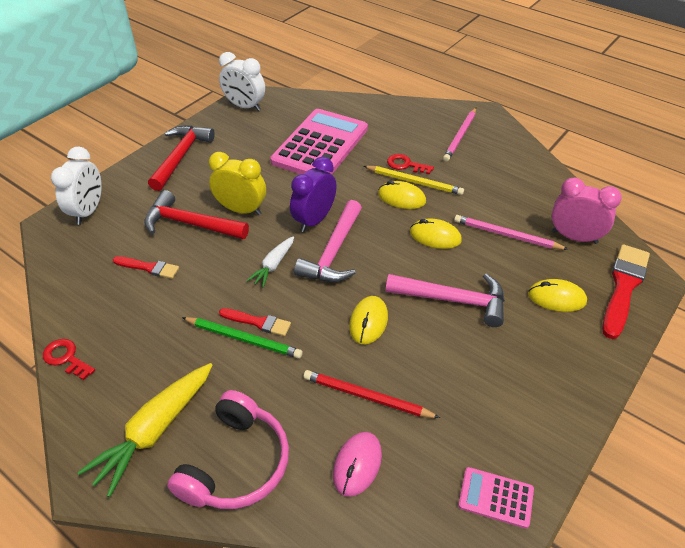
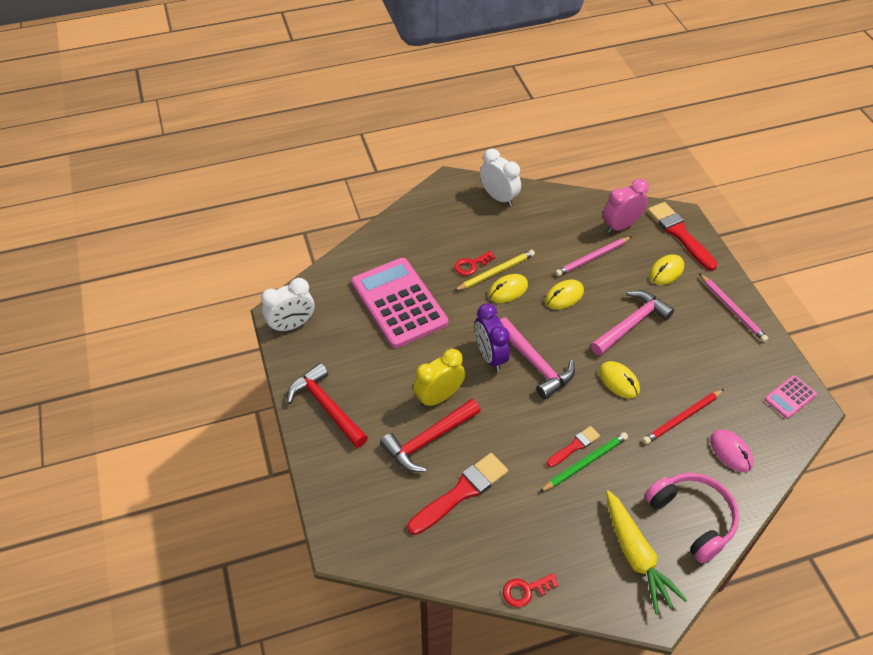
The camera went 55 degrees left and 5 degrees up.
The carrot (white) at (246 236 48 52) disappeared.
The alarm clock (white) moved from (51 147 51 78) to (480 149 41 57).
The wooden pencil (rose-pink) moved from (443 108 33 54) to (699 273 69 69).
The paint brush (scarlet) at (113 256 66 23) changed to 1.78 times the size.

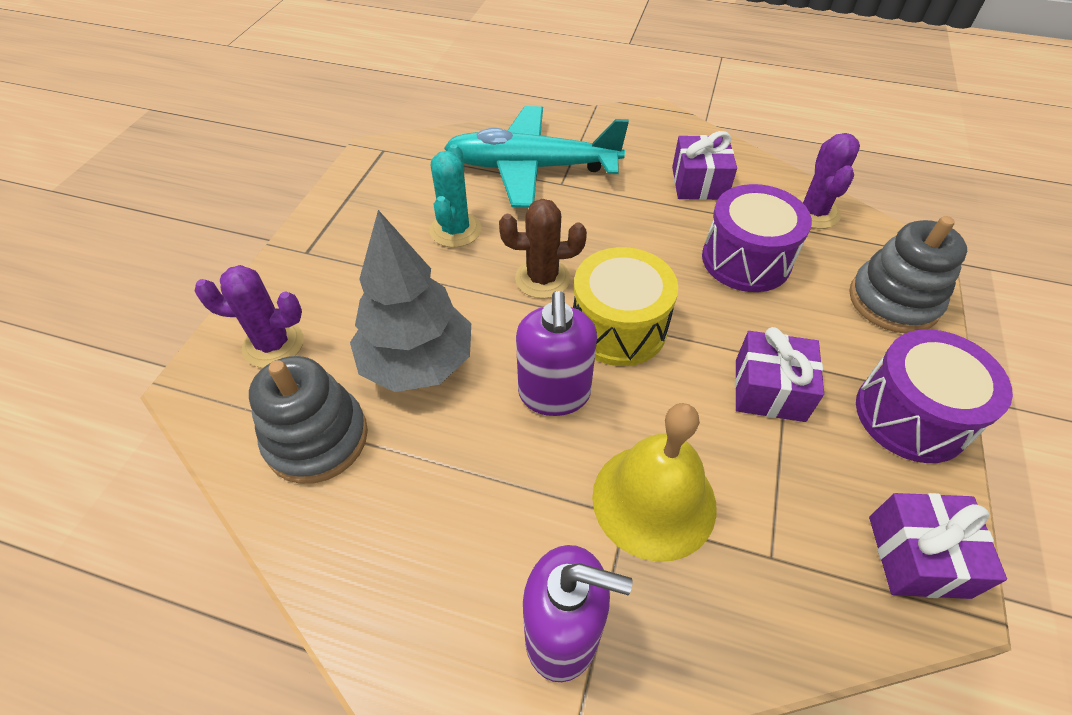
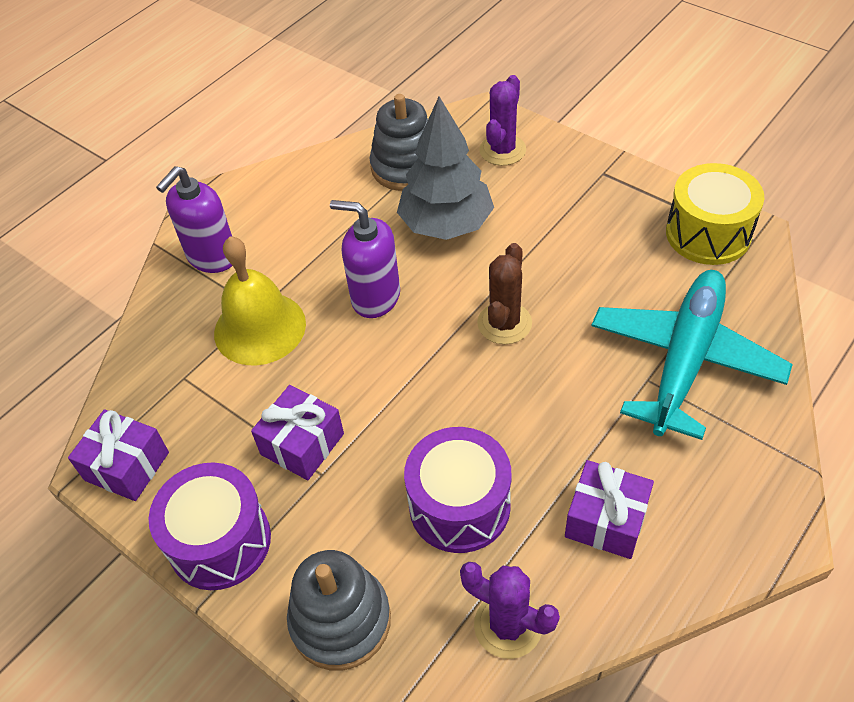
The camera went 115 degrees right and 0 degrees up.
The cactus (teal) at (429 144 52 103) disappeared.
The snare drum (golden) moved from (573 247 105 119) to (666 163 98 102).

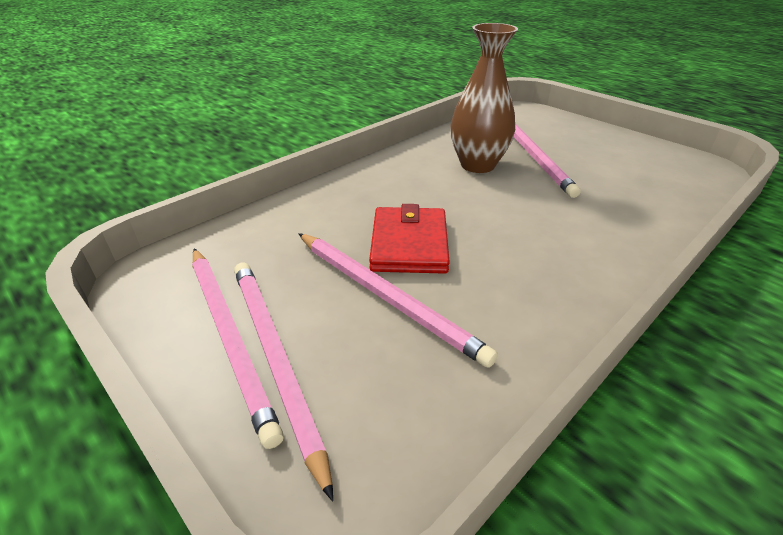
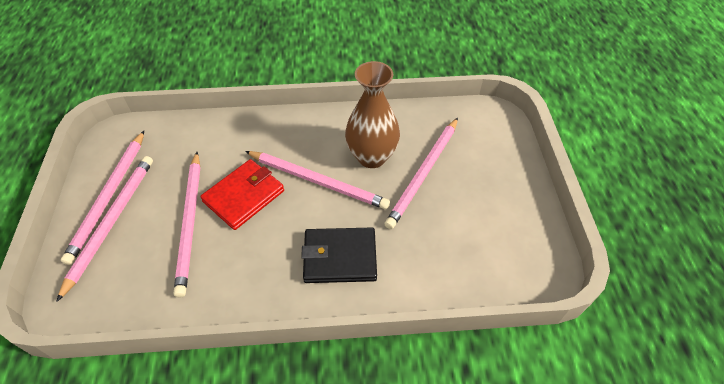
The camera went 40 degrees right and 15 degrees up.
The wooden pencil (rose-pink) at (245 151 145 58) appeared.
The card wallet (jet-black) at (301 227 76 56) appeared.

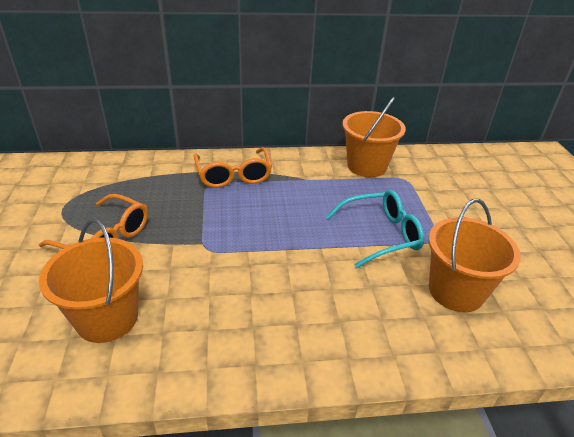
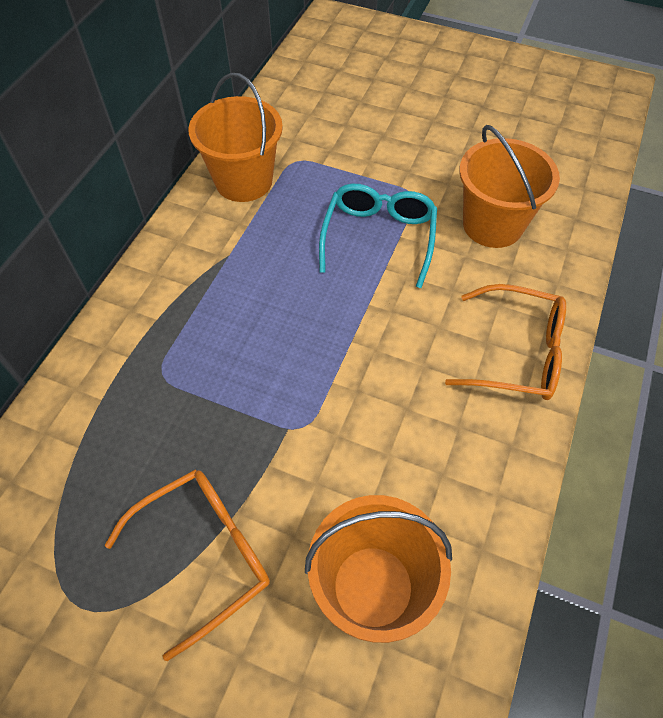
The camera went 60 degrees left and 20 degrees up.
The spectacles (bright orange) moved from (194 147 78 41) to (445 284 121 116).

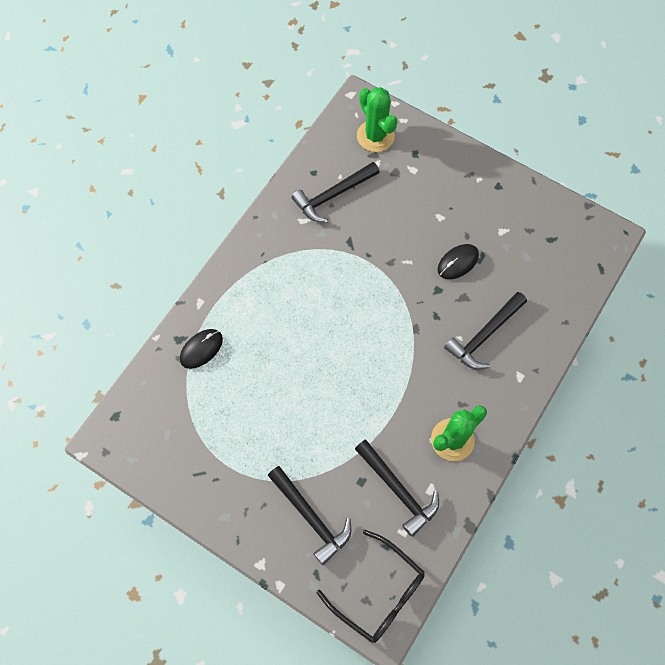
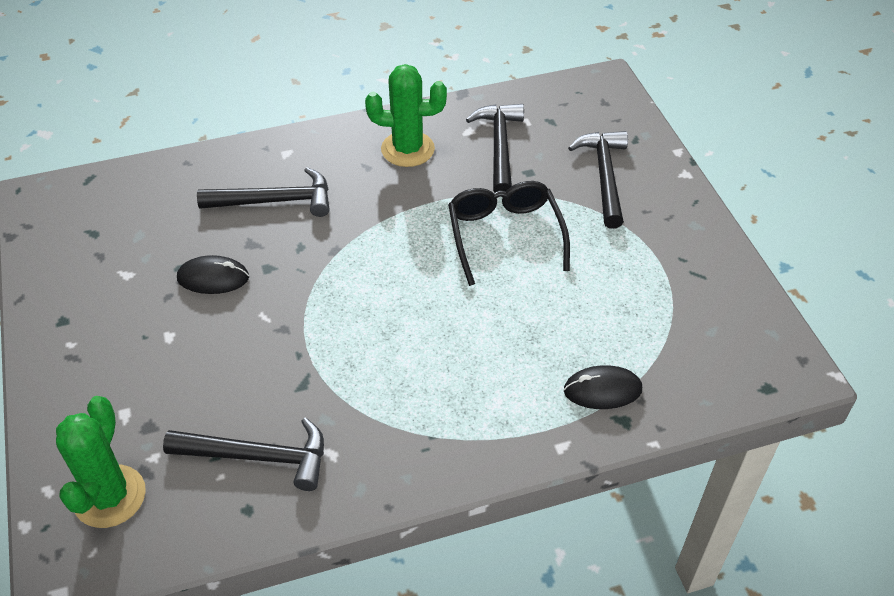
The camera went 140 degrees left and 20 degrees down.
The spectacles (jet-black) moved from (316 530 109 113) to (448 181 122 105).

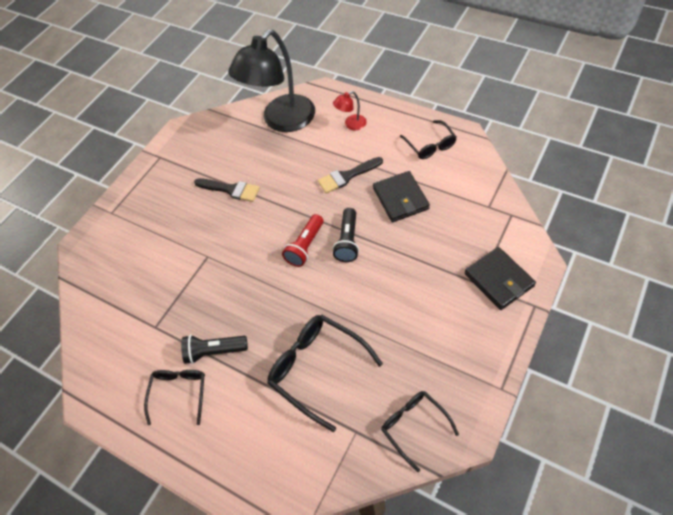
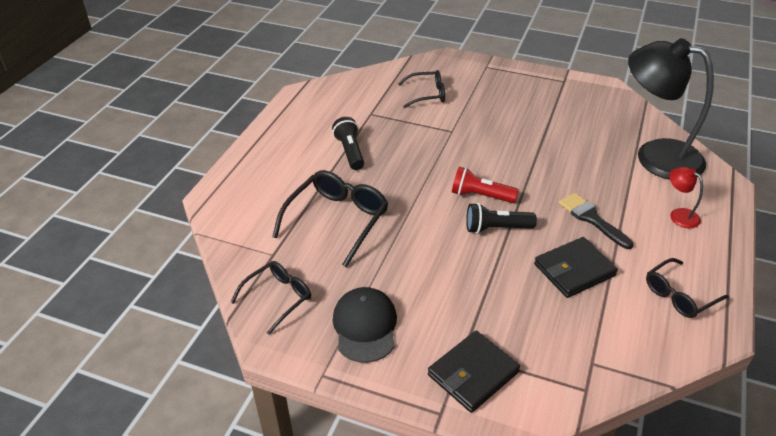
The camera went 75 degrees right and 15 degrees down.
The paint brush (jet-black) at (194 178 66 24) disappeared.
The baseball cap (jet-black) at (333 287 64 76) appeared.
The spectacles (jet-black) moved from (144 370 61 55) to (398 70 47 38).

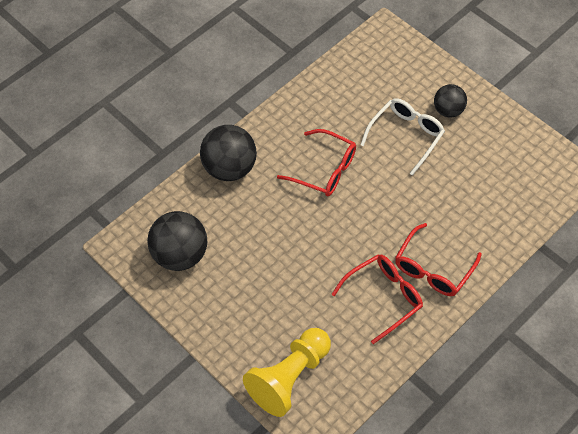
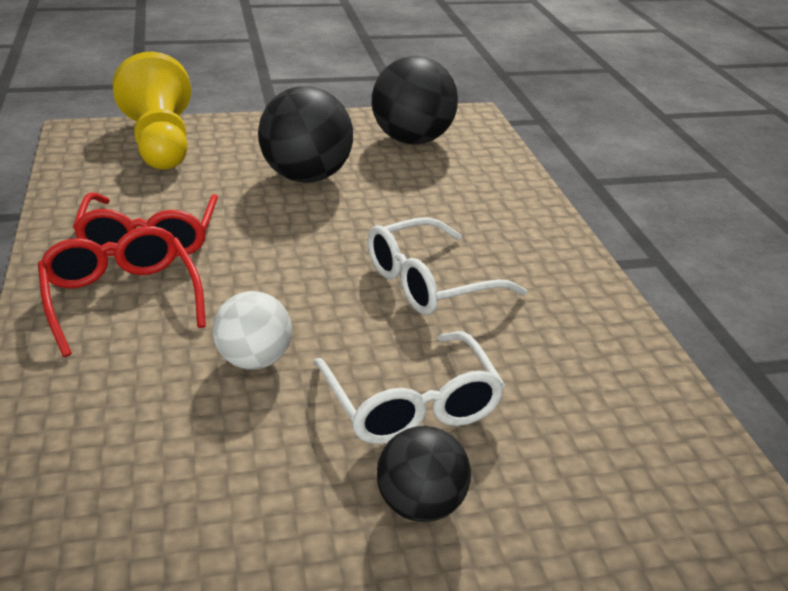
The camera went 120 degrees right and 25 degrees down.
The play ball (white) at (212 291 80 79) appeared.
The play ball (jet-black) moved from (200 125 57 56) to (258 86 95 97).
The spectacles (scarlet) at (277 129 79 67) became the spectacles (white) at (368 217 159 98).

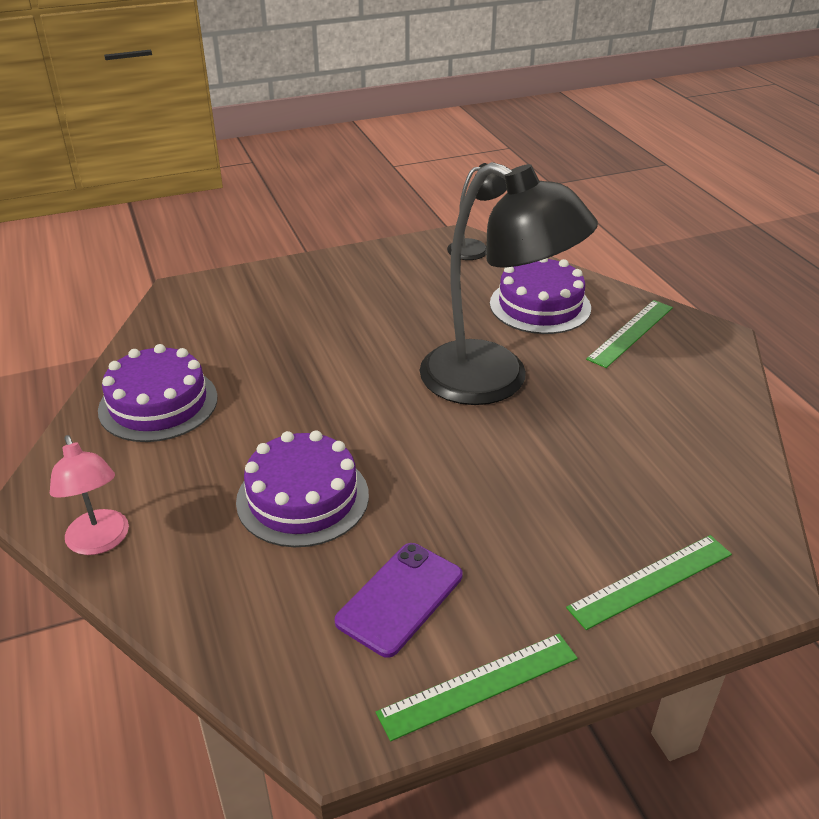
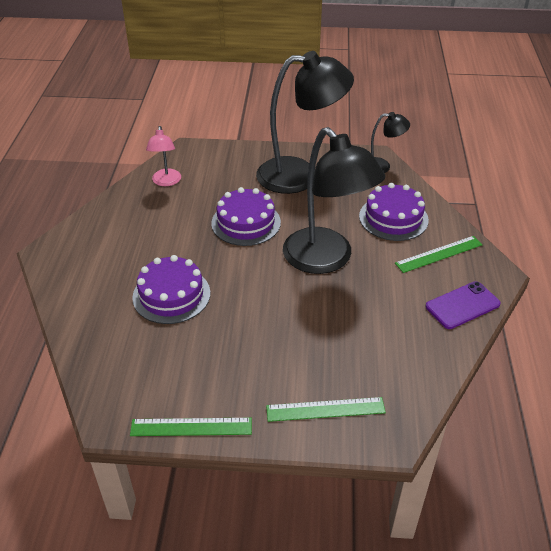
The camera went 25 degrees right and 5 degrees up.
The lamp (jet-black) at (256 51 98 143) appeared.
The lamp (rose-pink) moved from (50 435 79 120) to (146 126 35 60).
The gateau (violet) moved from (98 344 120 98) to (211 187 70 59).
The mobile phone (violet) moved from (335 543 128 115) to (426 281 75 48).

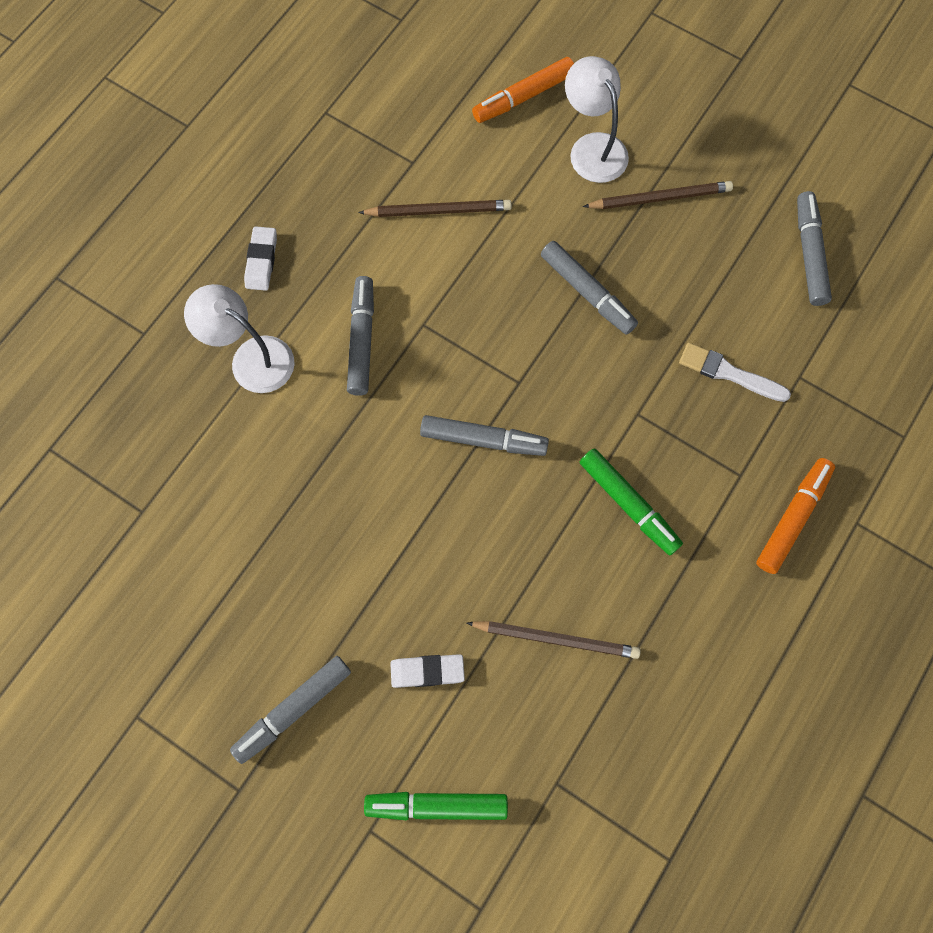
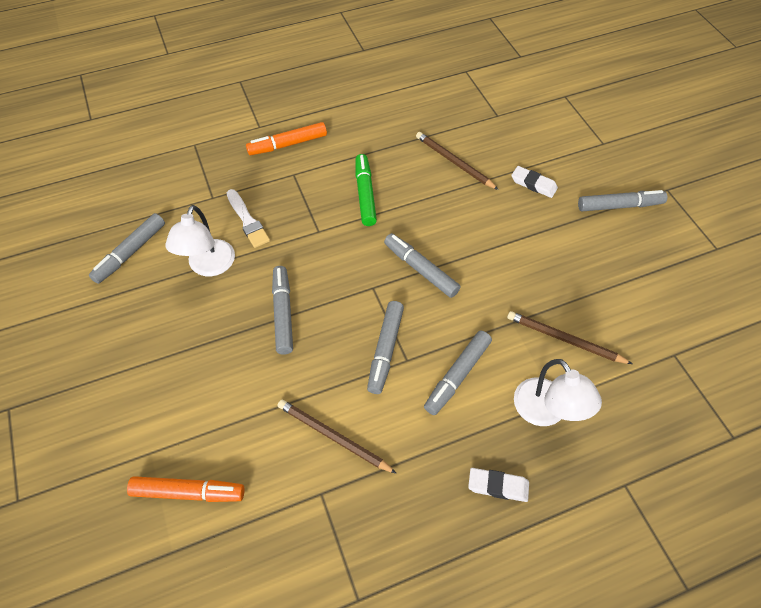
The camera went 145 degrees left and 15 degrees down.
The felt pen (emerald) at (364 792 144 28) disappeared.
The felt pen (grey) at (367 301 37 93) appeared.
The lamp (white) moved from (565 56 64 127) to (165 205 70 71).
The wooden pencil (brown) moved from (583 181 150 28) to (507 311 125 53).
The gum eraser (white) at (244 226 33 65) turned 60 degrees clockwise.

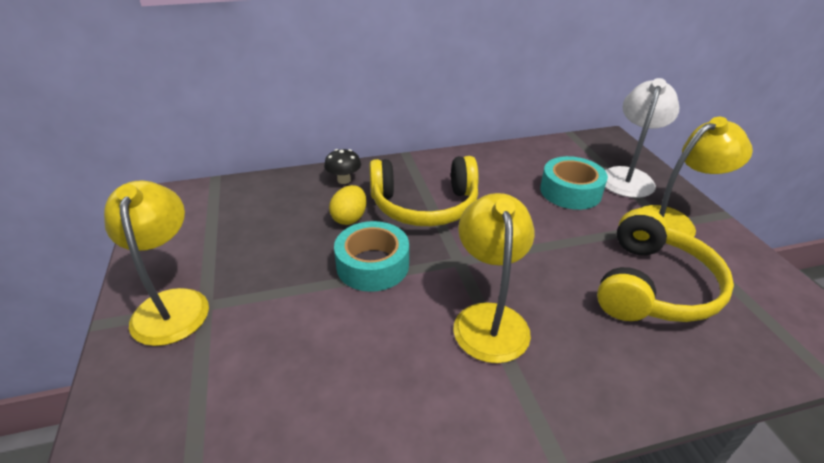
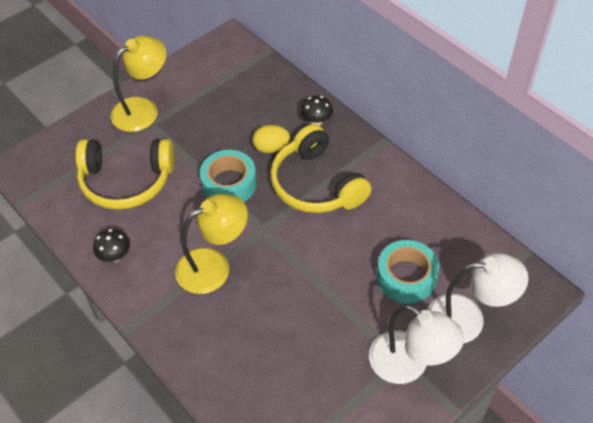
The camera went 65 degrees right and 15 degrees up.
The toadstool (jet-black) at (93 229 37 33) appeared.
The headset (golden) moved from (597 208 137 114) to (75 139 99 71).
The lamp (golden) at (641 117 112 120) became the lamp (white) at (369 305 95 79).

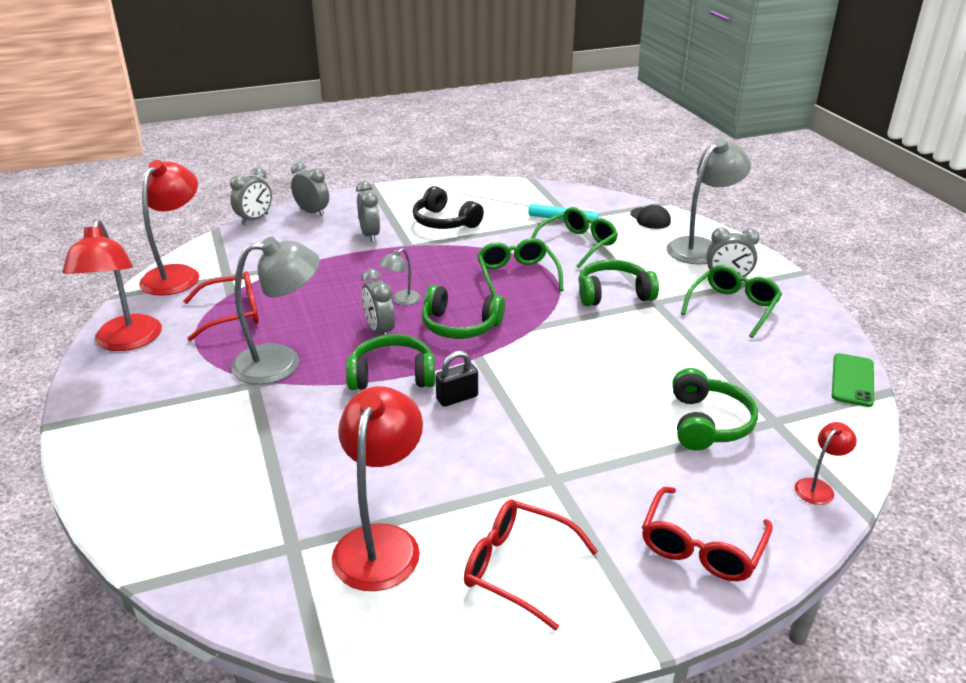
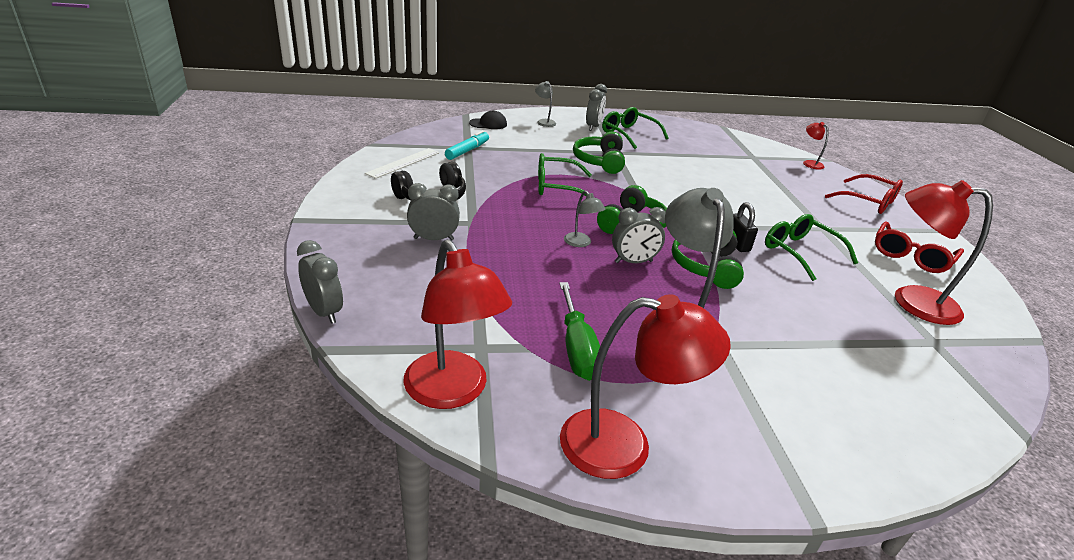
The camera went 80 degrees left and 0 degrees up.
The alarm clock (grey) at (291 162 38 55) disappeared.
The headset (emerald) at (672 368 86 82) disappeared.
The mobile phone (emerald) at (832 353 42 54) disappeared.
The spectacles (emerald) moved from (531 207 87 61) to (765 214 93 67).
The spectacles (scarlet) at (183 271 76 70) was replaced by the hand screwdriver (emerald) at (559 282 41 99).
The lamp (scarlet) at (139 160 60 136) turned 150 degrees counterclockwise.
The lamp (grey) at (666 138 85 127) changed to 0.47 times the size.

